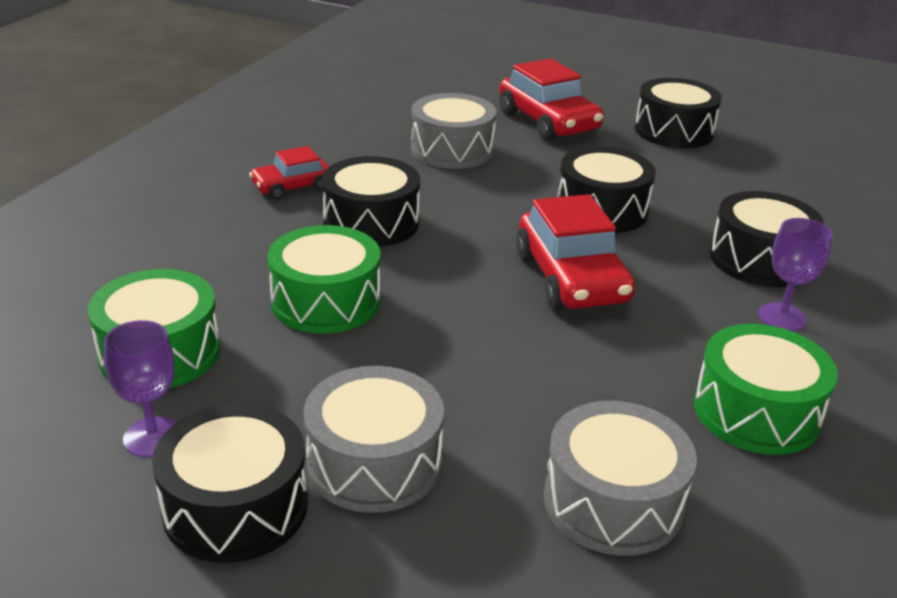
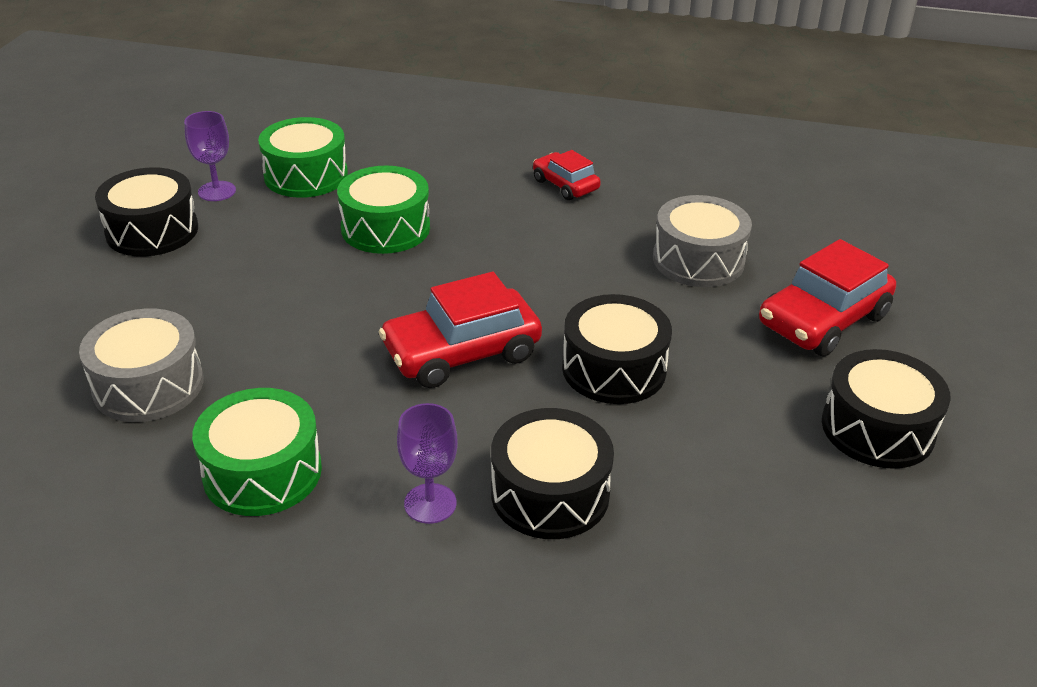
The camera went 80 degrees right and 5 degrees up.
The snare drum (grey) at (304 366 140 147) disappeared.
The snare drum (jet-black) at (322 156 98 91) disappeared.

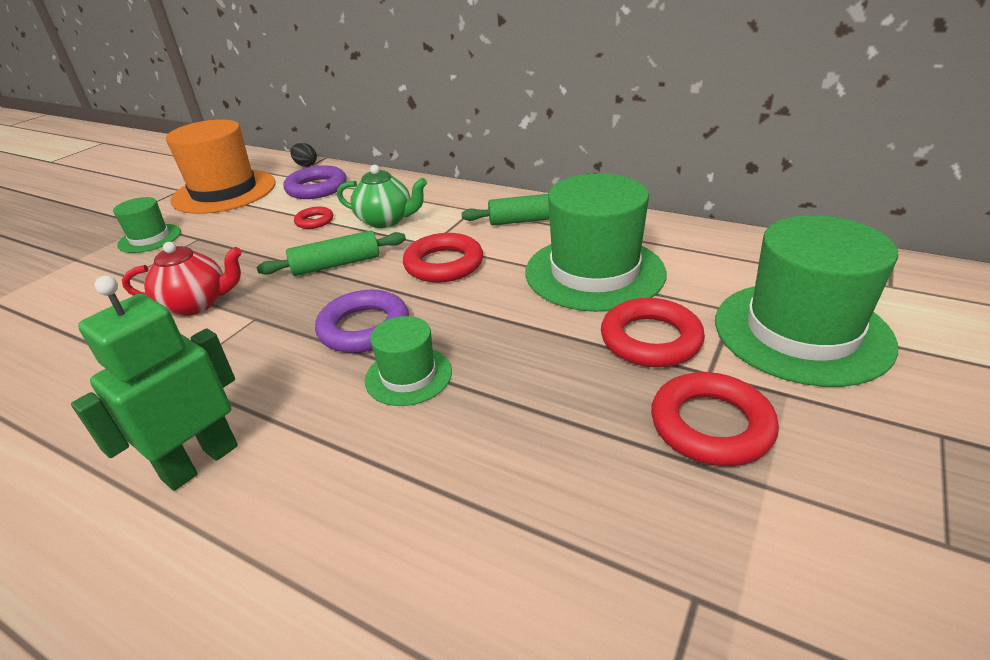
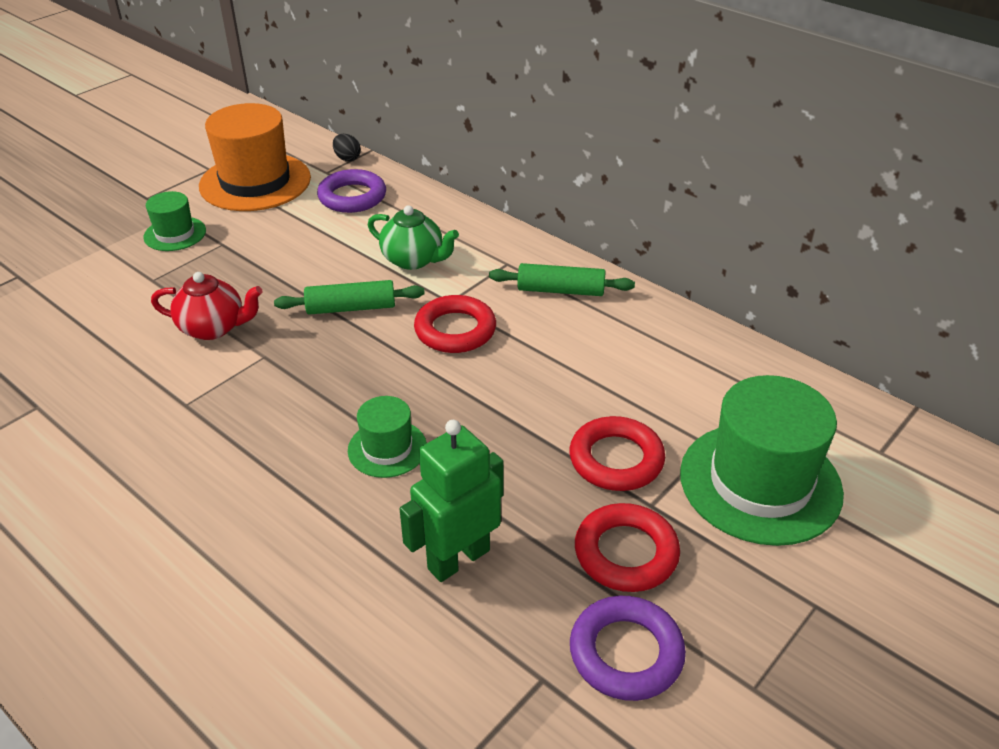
The camera went 10 degrees right and 5 degrees up.
The ring (scarlet) at (294 206 39 23) disappeared.
The top hat (emerald) at (526 174 141 138) disappeared.
The robot figure (emerald) moved from (71 276 167 215) to (400 420 104 162).
The ring (violet) moved from (315 290 94 63) to (570 596 116 105).

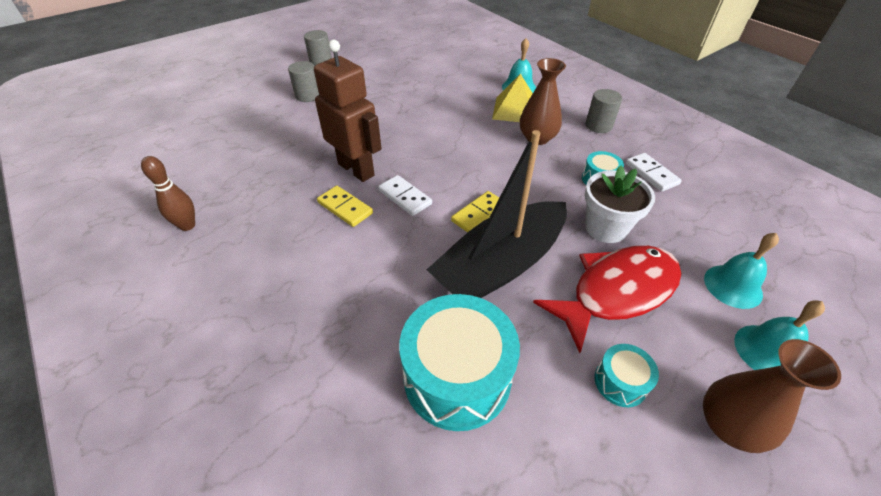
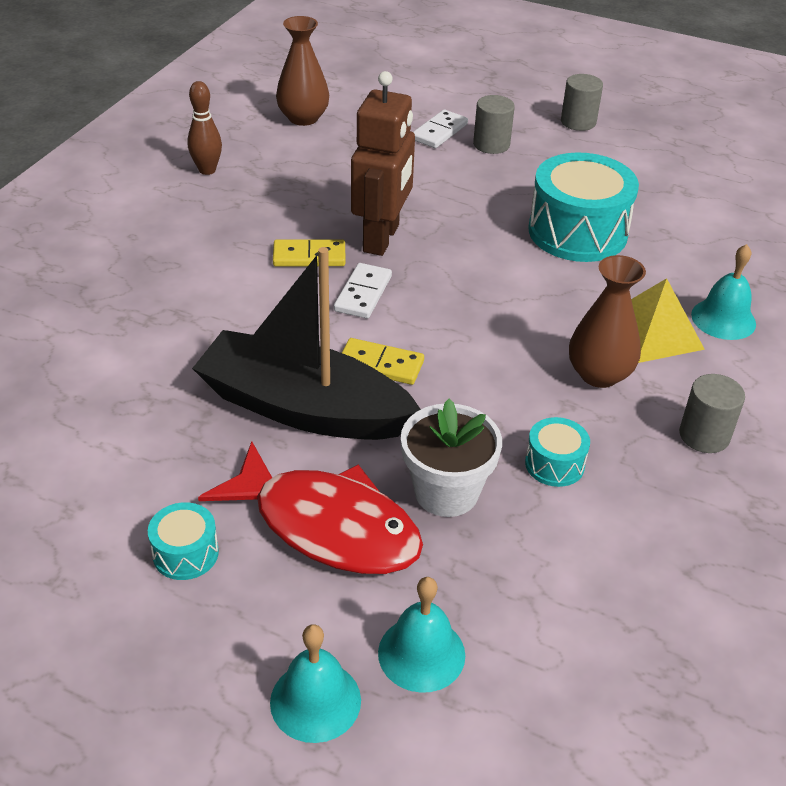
The camera went 60 degrees right and 5 degrees down.
The snare drum (teal) moved from (399 294 121 137) to (528 152 111 110).
The domino tile (white) moved from (626 153 56 39) to (413 110 55 38).
The vase (brown) moved from (703 339 138 114) to (276 16 53 110).
The domino tile (golden) at (317 186 56 41) turned 75 degrees clockwise.

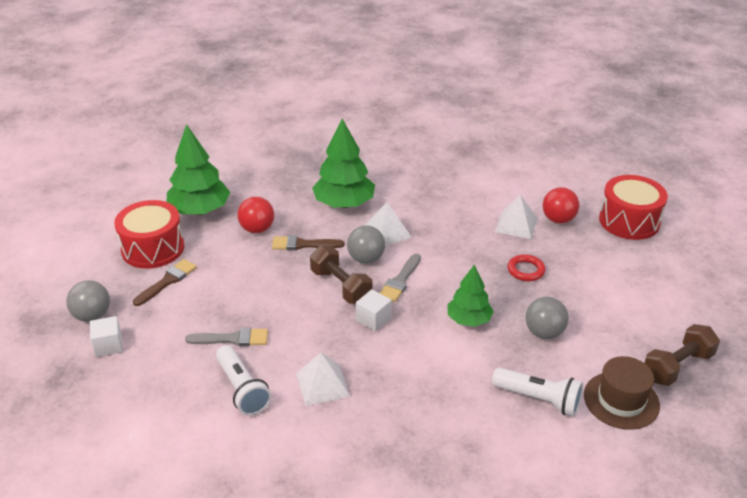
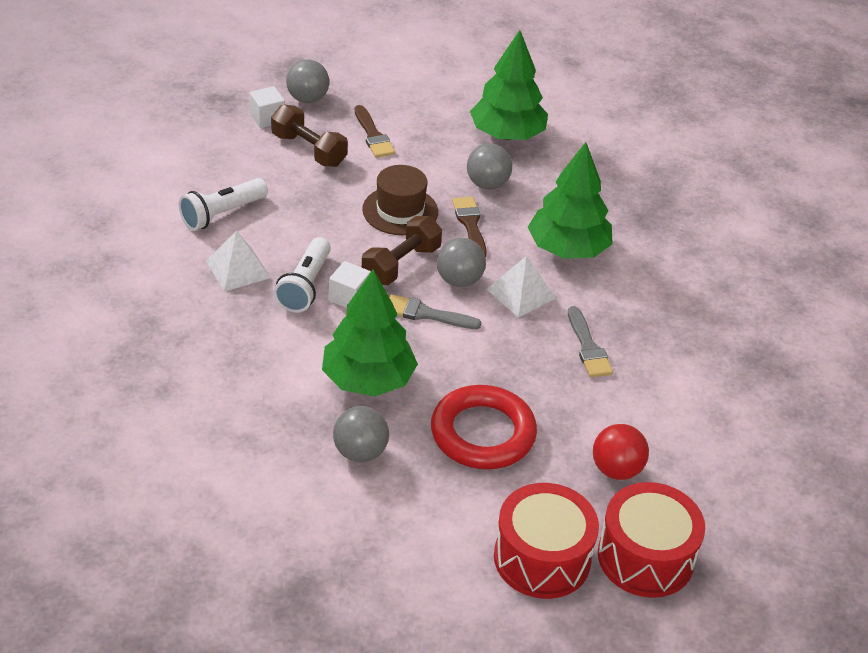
The camera went 75 degrees right and 5 degrees up.
The pyramid (white) at (495 195 42 44) disappeared.
The snare drum (scarlet) moved from (114 200 70 69) to (494 483 105 116).
The paint brush (grey) moved from (185 328 83 18) to (568 306 45 71).
The flashlight (white) moved from (492 368 91 48) to (274 237 57 76).
The top hat (brown) moved from (584 356 76 74) to (362 165 76 70).
The dumbbell (brown) moved from (645 324 75 62) to (271 104 77 63).
The play ball (scarlet) at (237 197 37 36) became the play ball (grey) at (467 144 45 45).
The paint brush (brown) at (133 259 64 47) turned 45 degrees clockwise.
The toy tree (emerald) at (448 264 46 63) changed to 1.60 times the size.
The ring (scarlet) at (508 254 38 27) changed to 1.99 times the size.

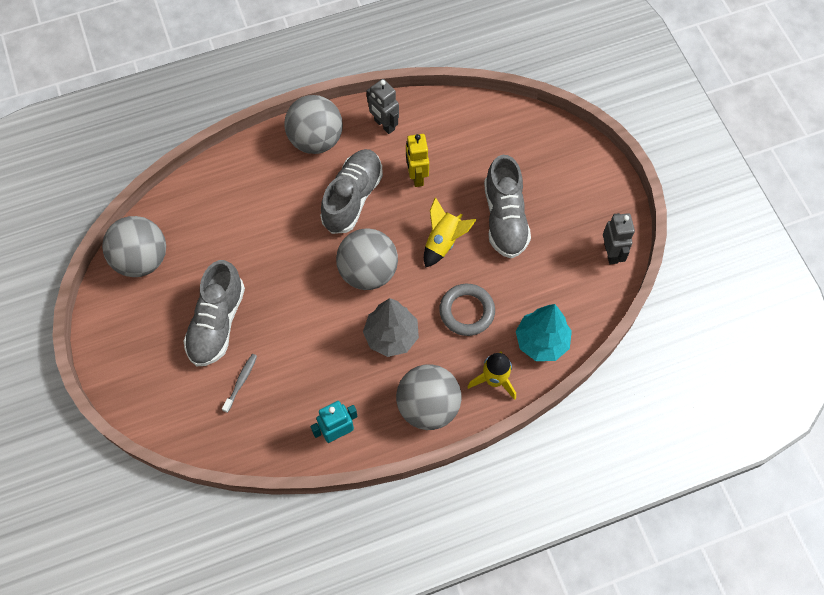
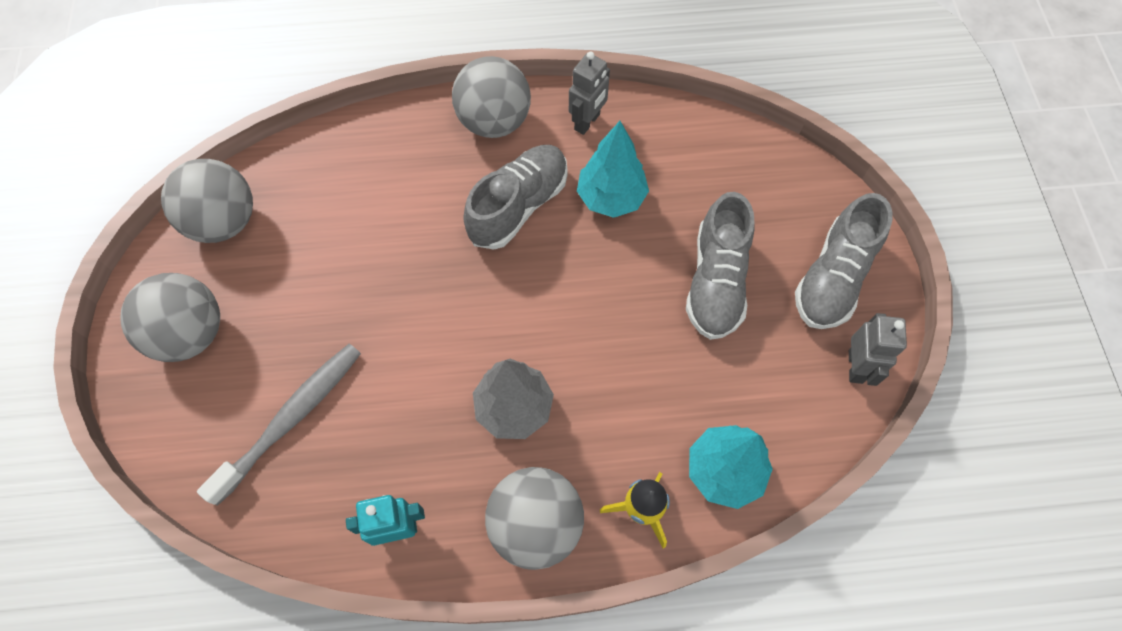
The camera went 15 degrees right and 0 degrees up.
The rocket (golden) at (424 197 52 71) disappeared.
The ring (grey) at (439 284 56 52) disappeared.
The lace-up shoe (grey) moved from (183 260 62 106) to (795 193 98 136).
The play ball (grey) moved from (336 228 62 62) to (121 273 99 89).
The robot figure (golden) at (406 134 23 53) was replaced by the toy tree (teal) at (577 121 72 97).
The robot figure (grey) at (367 79 32 55) turned 120 degrees counterclockwise.
The toothbrush (grey) at (222 354 35 59) changed to 2.15 times the size.

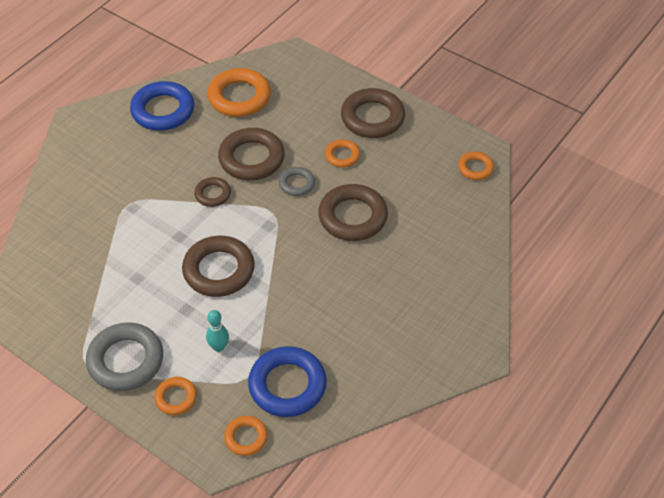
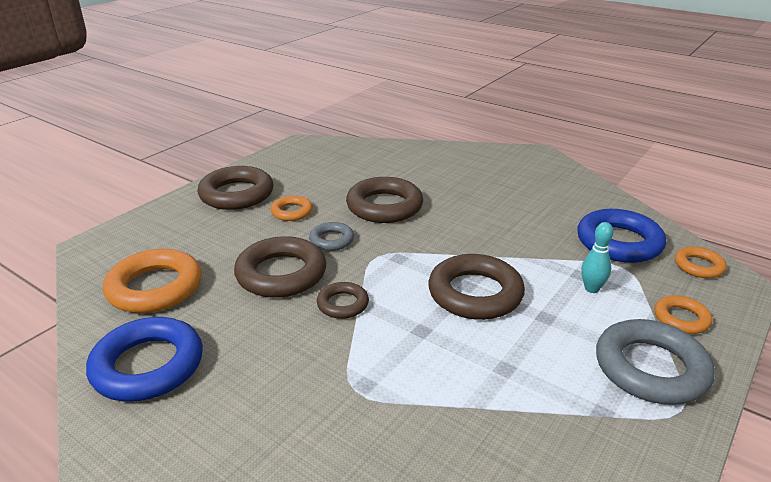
The camera went 90 degrees left and 20 degrees down.
The ring (bright orange) at (458 152 36 28) disappeared.

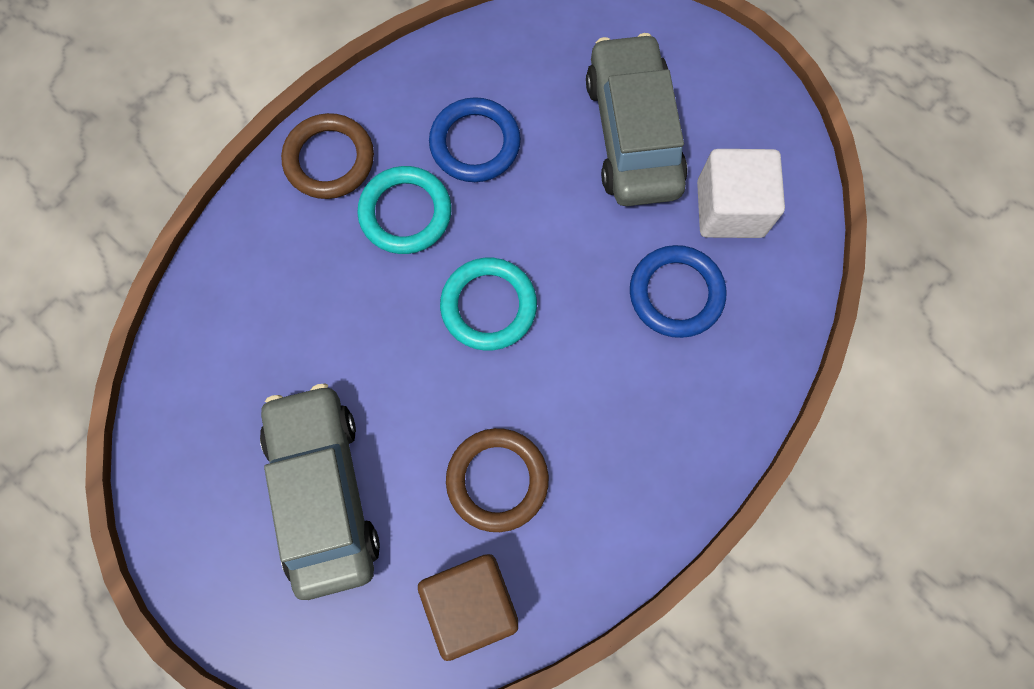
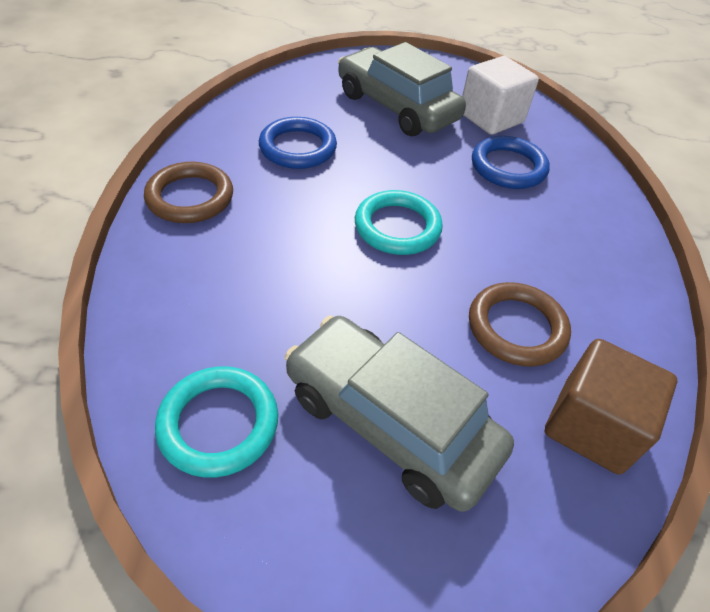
The camera went 40 degrees left and 25 degrees down.
The ring (teal) moved from (357 166 95 88) to (155 366 123 112).

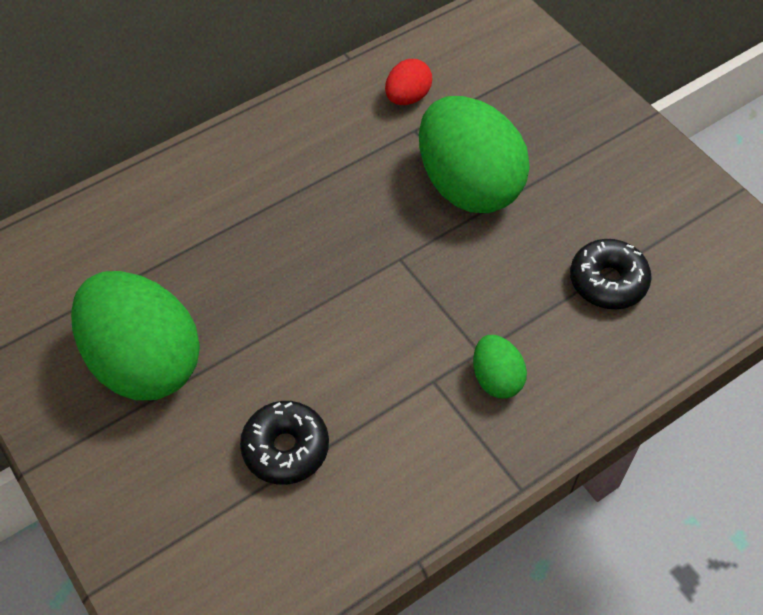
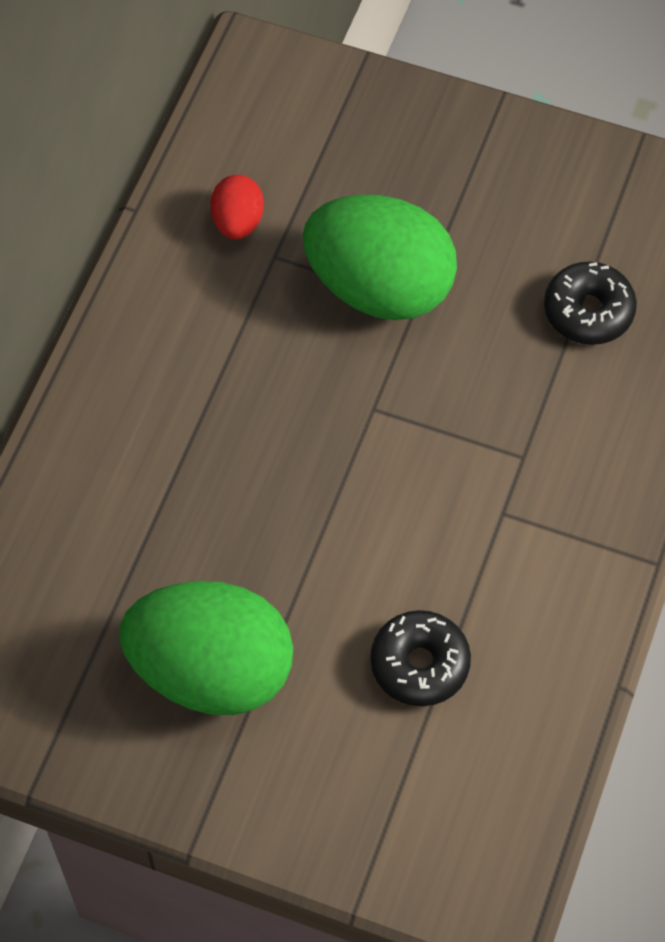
The camera went 35 degrees left and 5 degrees up.
The egg (emerald) at (473 335 54 63) disappeared.

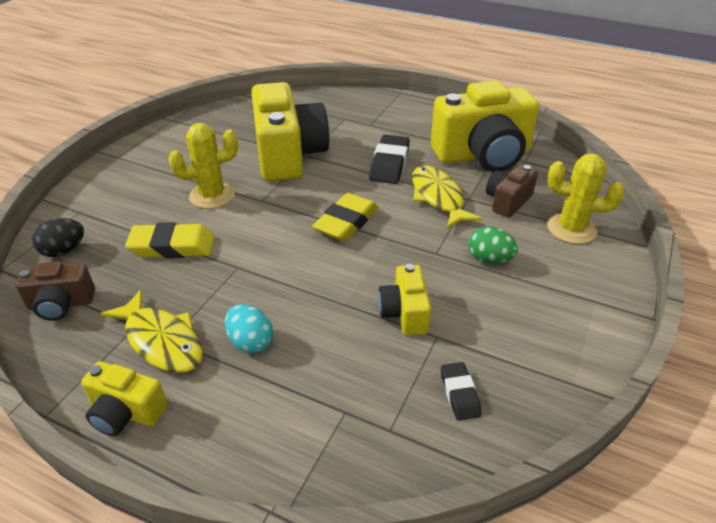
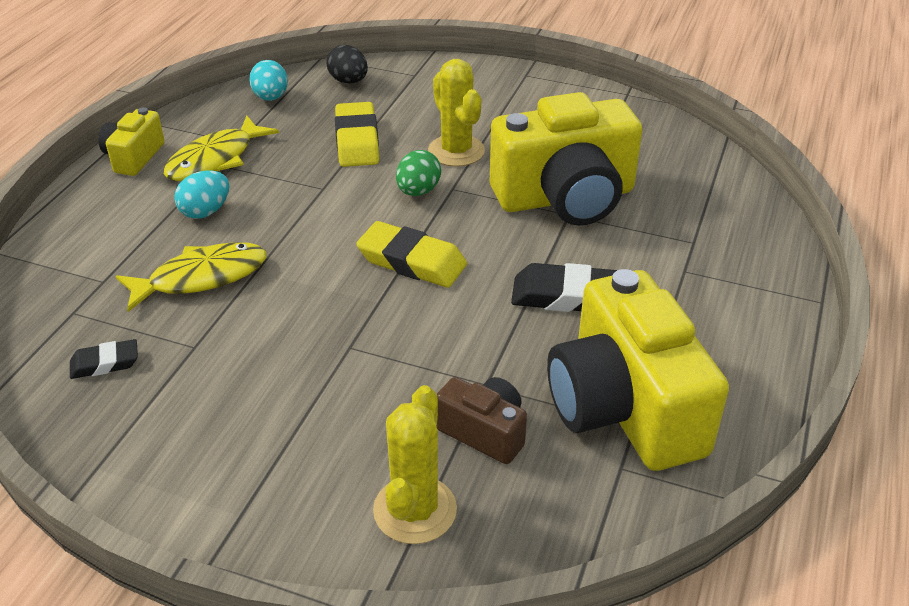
The camera went 85 degrees right and 0 degrees up.
The camera (golden) at (378 264 53 71) disappeared.
The toy fish (golden) moved from (412 165 71 64) to (116 242 151 70).
The egg (emerald) moved from (468 226 50 38) to (396 150 45 46).
The camera (brown) at (15 261 80 60) was replaced by the egg (teal) at (249 60 39 41).

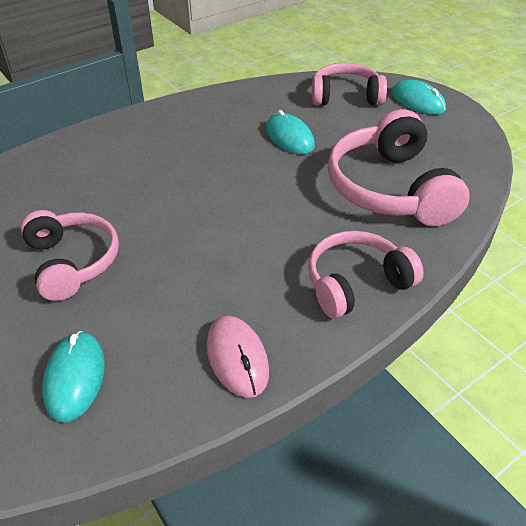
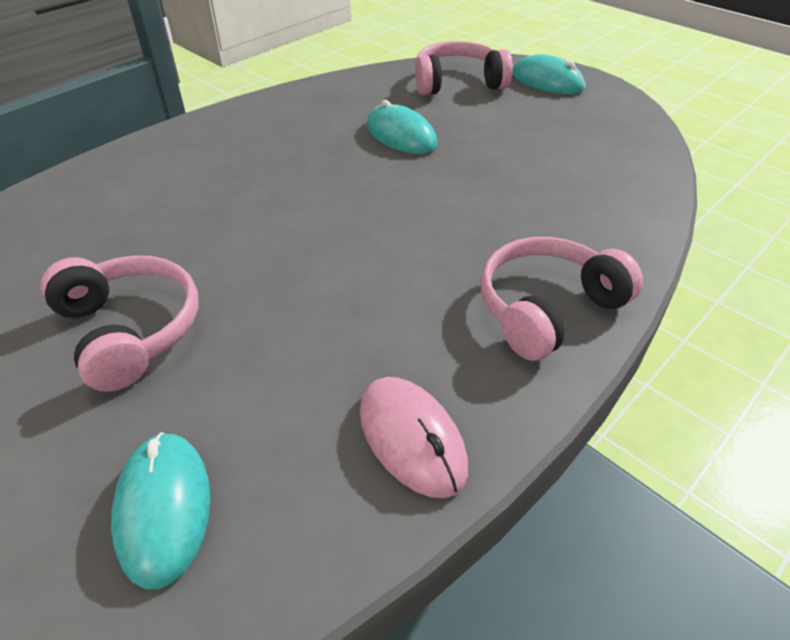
The camera went 10 degrees left and 0 degrees up.
The headset (rose-pink) at (328 109 142 117) disappeared.

